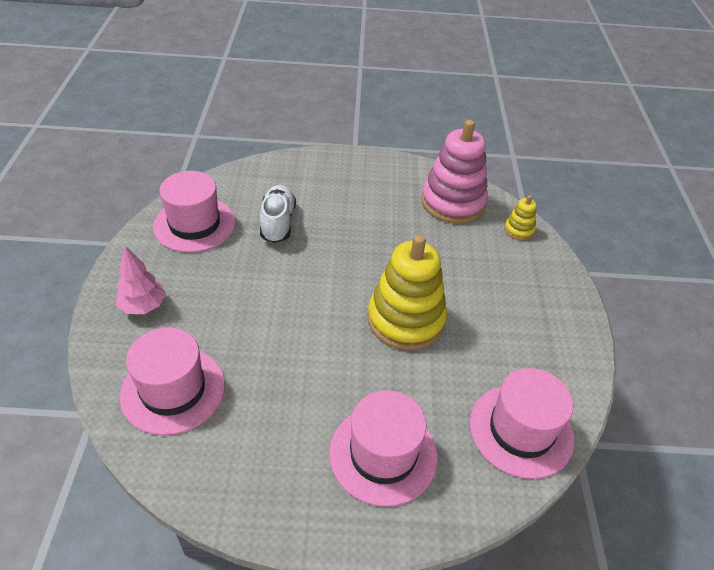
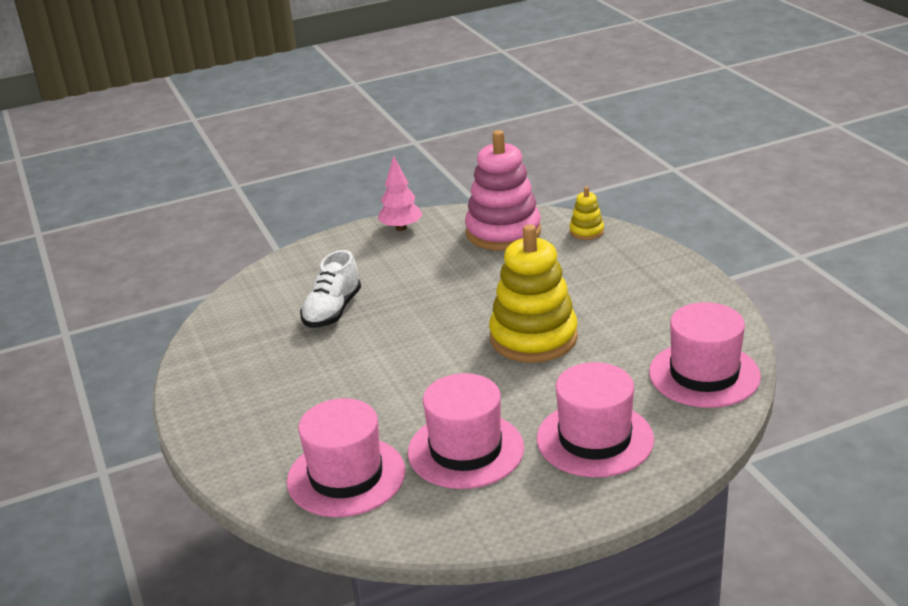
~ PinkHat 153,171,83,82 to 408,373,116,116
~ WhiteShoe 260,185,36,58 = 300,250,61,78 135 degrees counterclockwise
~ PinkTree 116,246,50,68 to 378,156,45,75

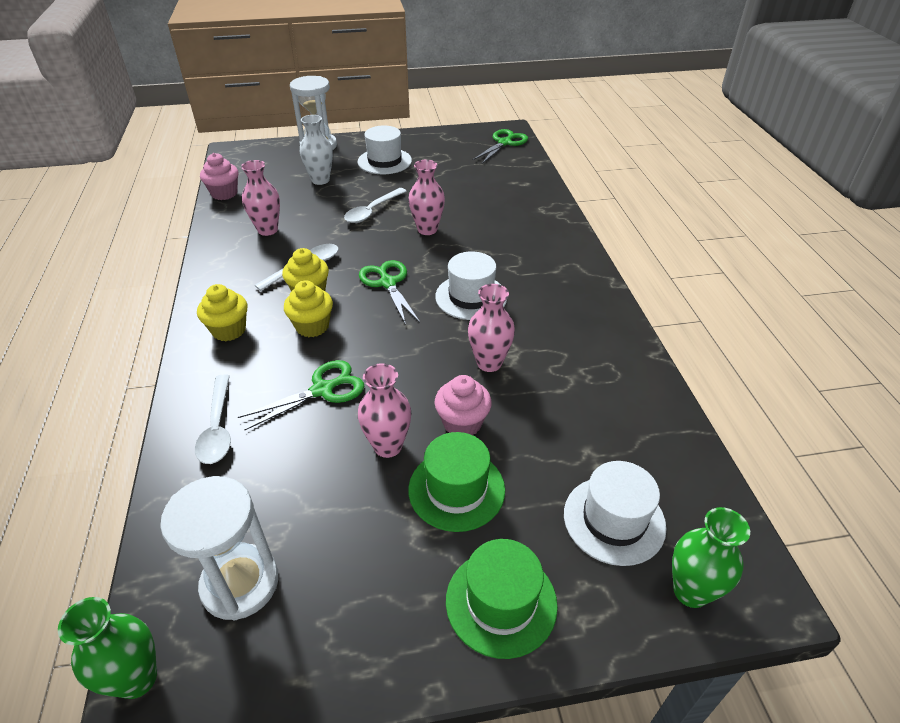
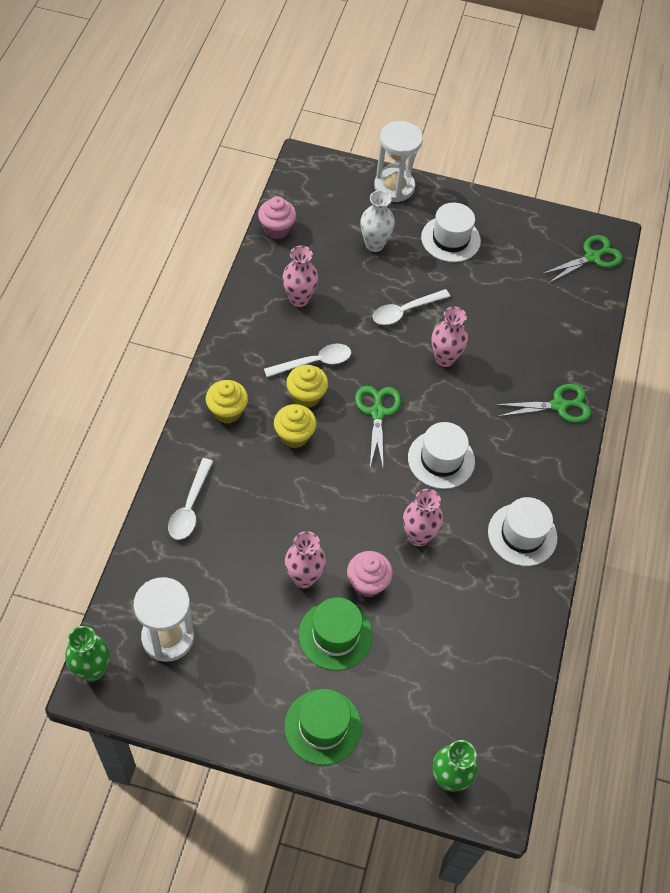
~ GreenScissors 238,360,126,70 to 495,384,96,39
~ WhiteHat 564,461,103,105 to 488,497,70,69

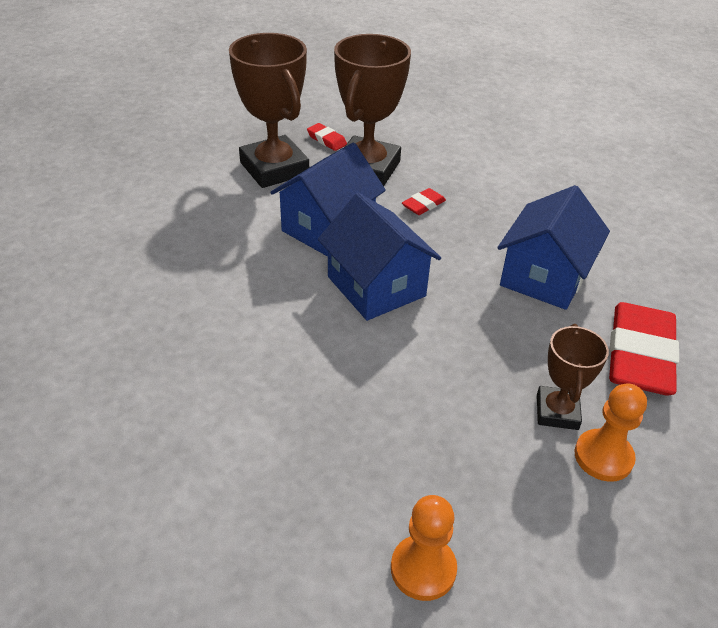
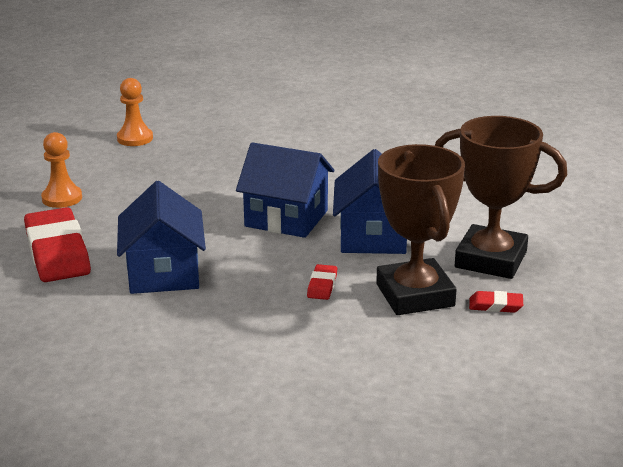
- BrownTrophy 537,324,72,106

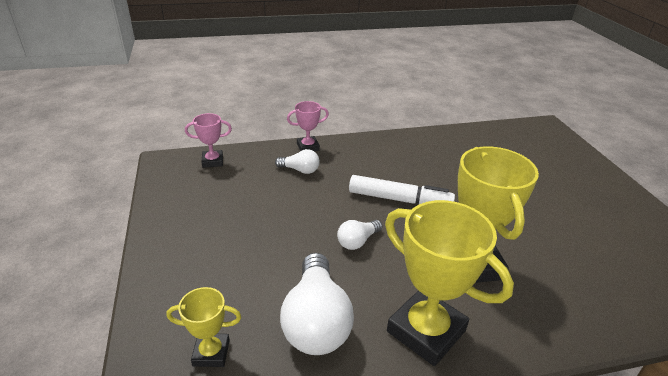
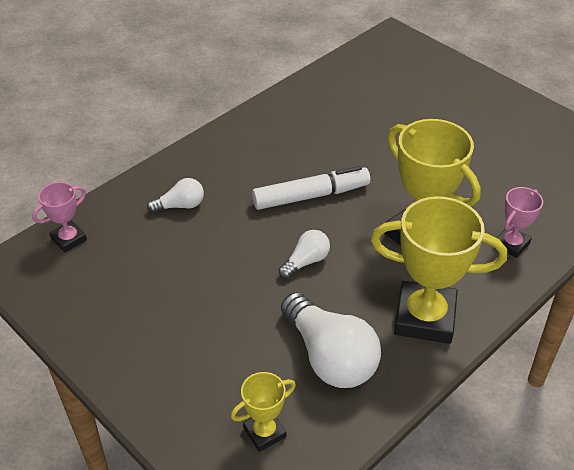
~ PinkTrophy 287,101,42,50 to 497,187,46,71
~ WhiteLightBulb 337,220,45,30 = 279,230,51,49 150 degrees counterclockwise

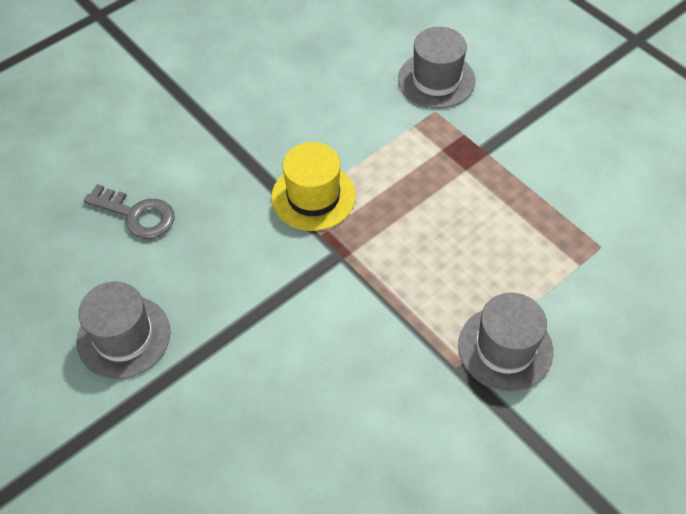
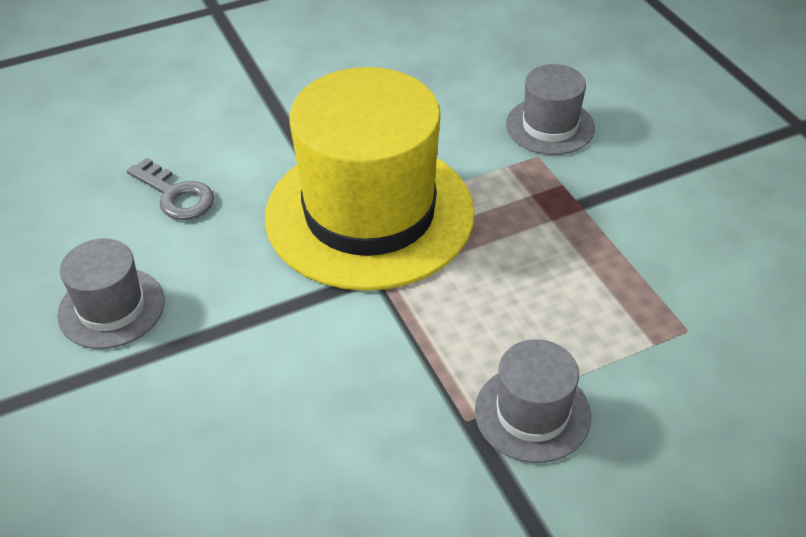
~ YellowHat 271,142,85,89 = 265,67,210,224 x2.16

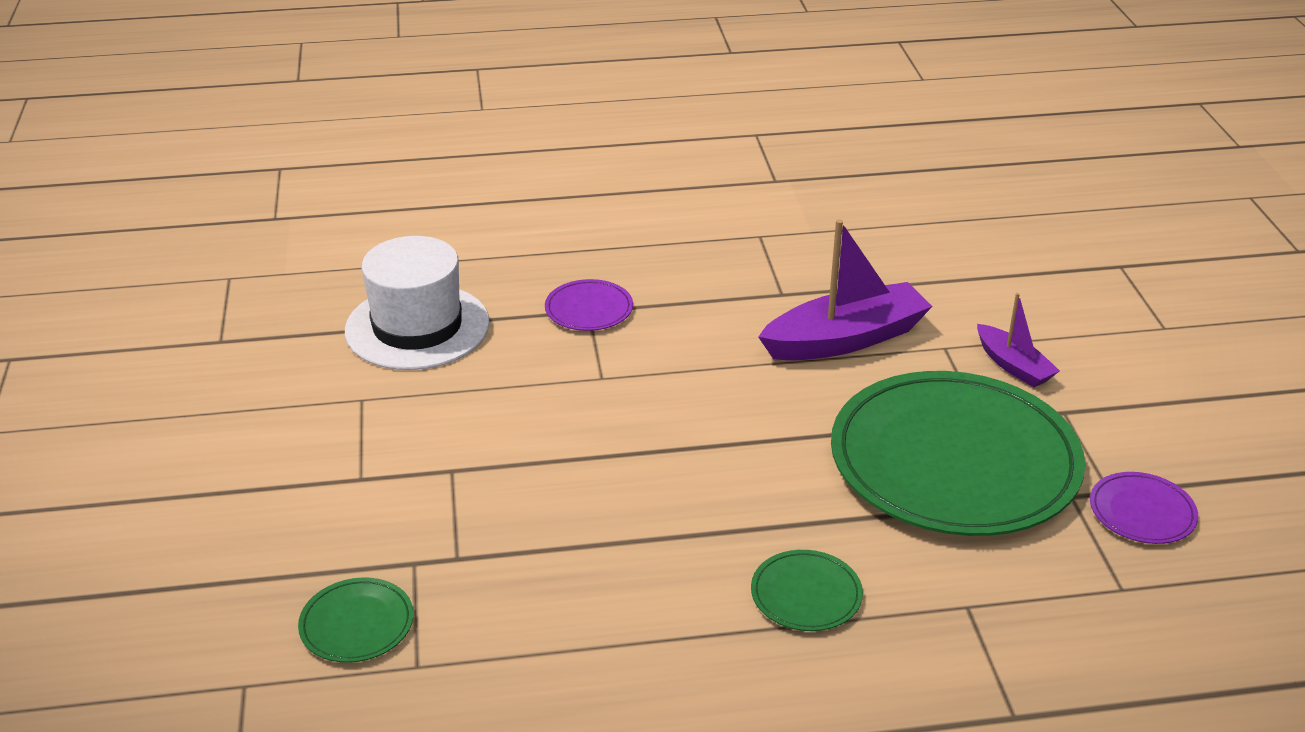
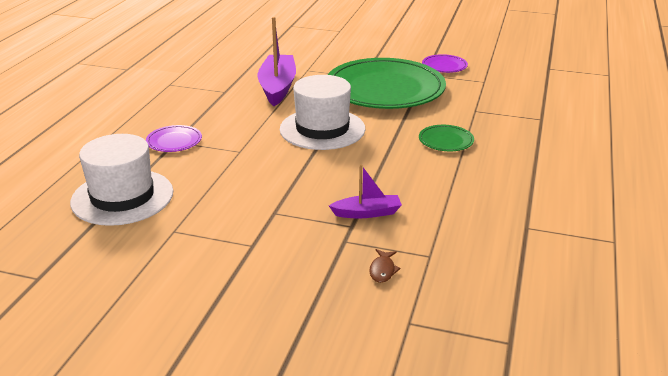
~ PurpleBoat 977,293,83,94 to 329,164,73,54
~ GreenPlate 298,577,116,86 to BrownFish 369,249,32,34
+ WhiteHat 280,75,85,75

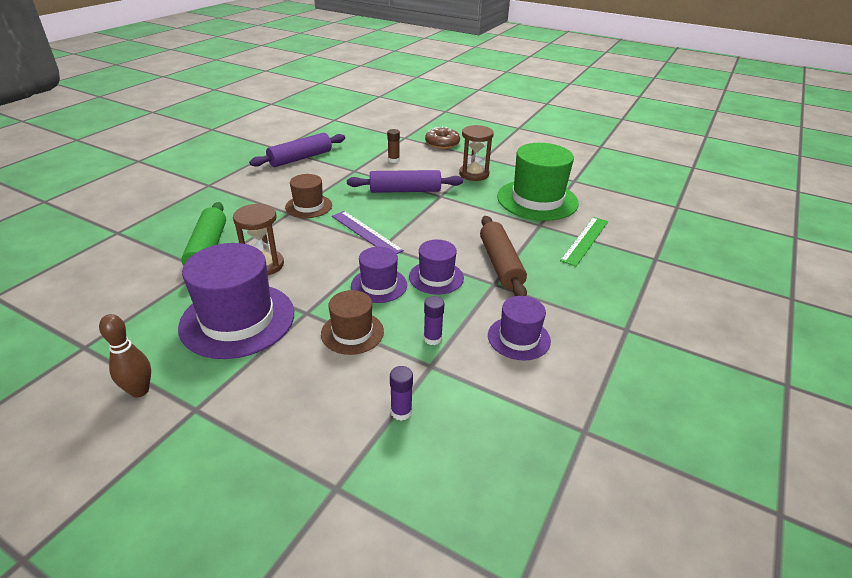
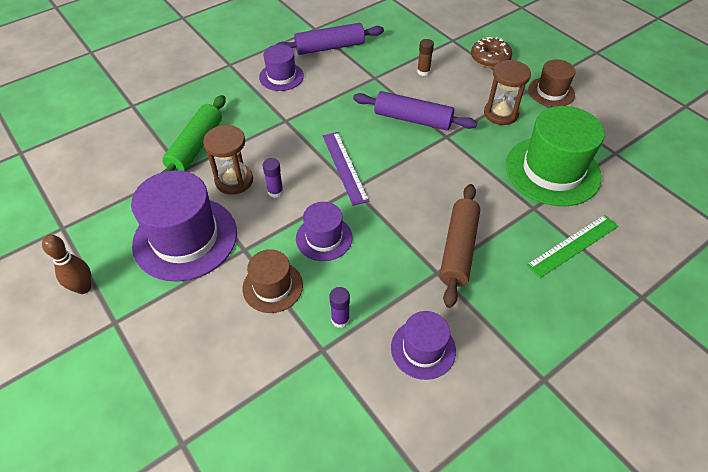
~ BrownHat 285,174,47,44 to 528,59,48,48
~ PurpleHat 409,240,55,55 to 259,44,45,47
~ PurpleGlueStick 390,366,23,55 to 263,158,20,40

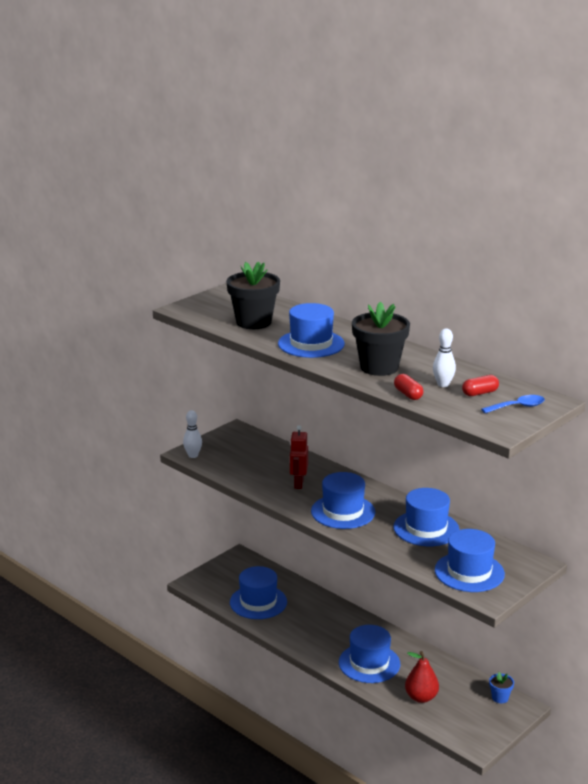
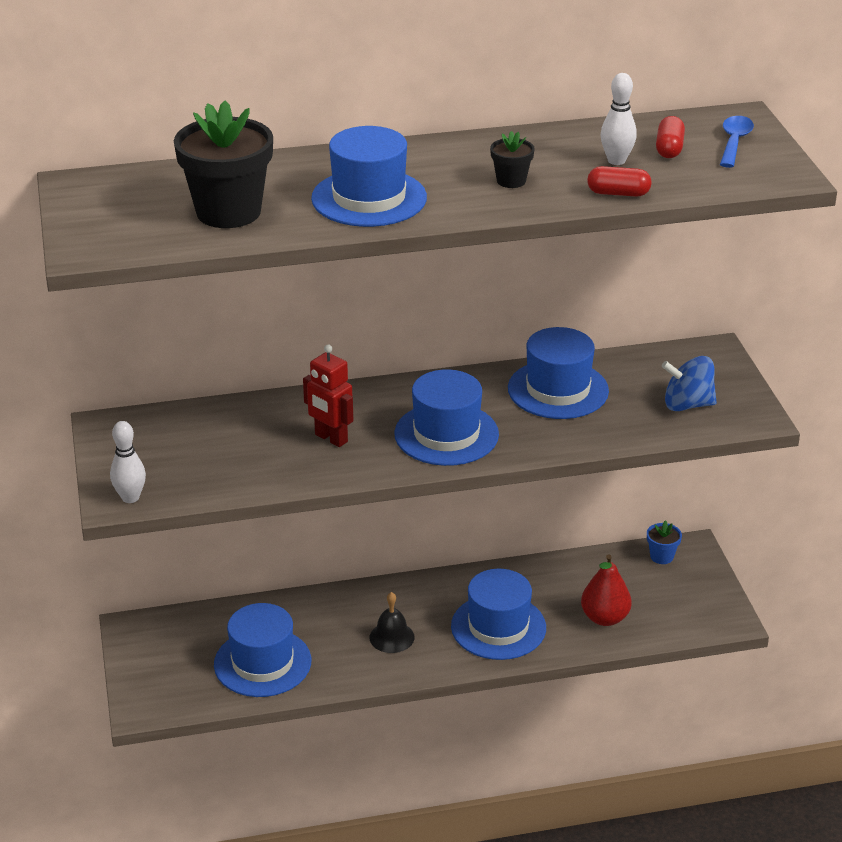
~ BlackFlowerPot 352,302,58,74 = 490,131,45,57 x0.47
~ BlueHat 435,529,70,63 to BlueSpinningTop 662,356,55,55
+ BlackBell 369,592,46,61

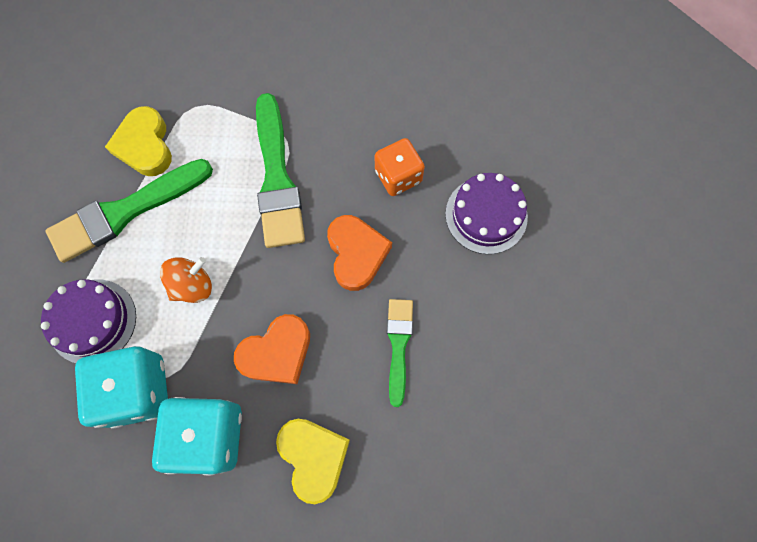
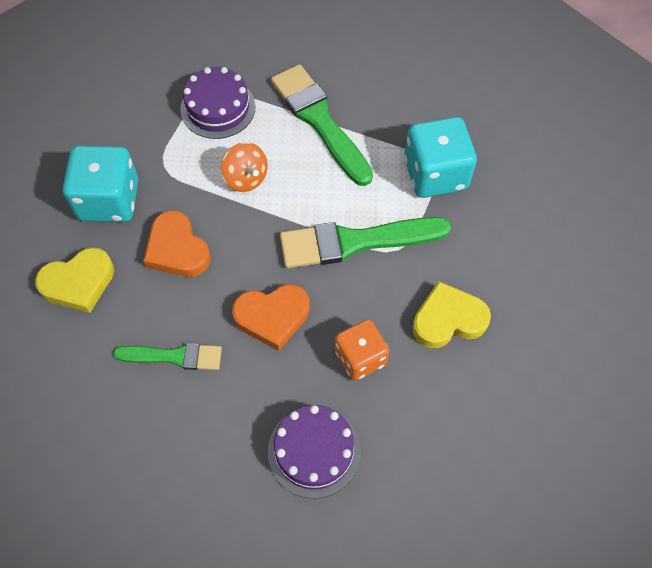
~ YellowHeart 105,106,67,70 to 412,281,79,67
~ TurquoiseDice 75,346,93,82 to 404,117,73,81

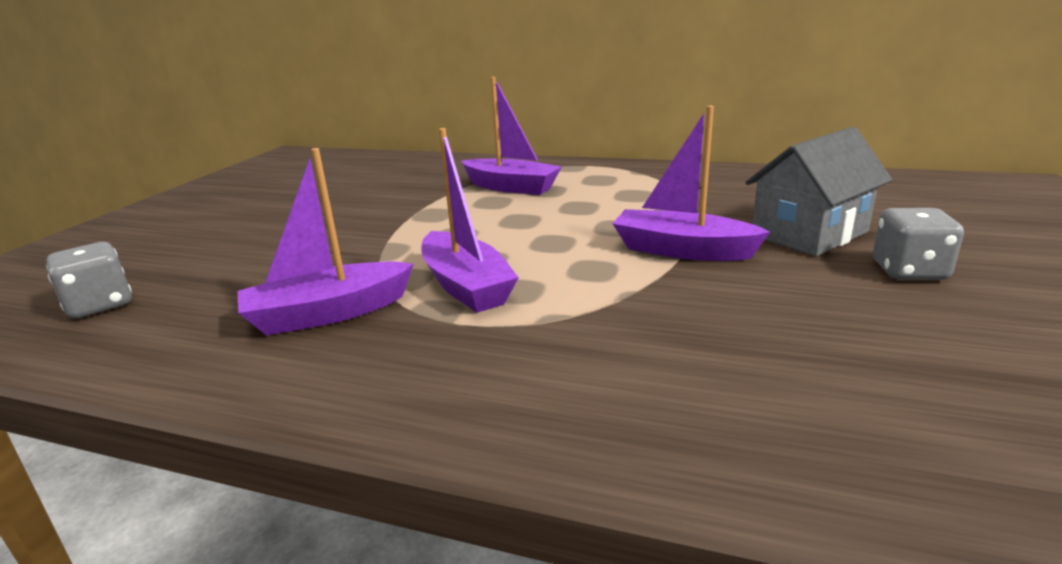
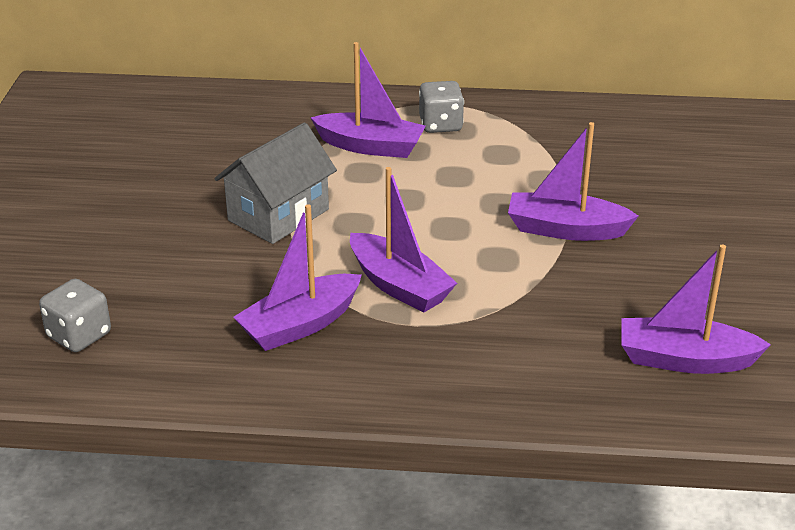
~ GreyHouse 745,127,147,129 to 214,122,123,122
~ GreyDice 873,208,91,72 to 419,81,45,52
+ PurpleBoat 622,245,149,129

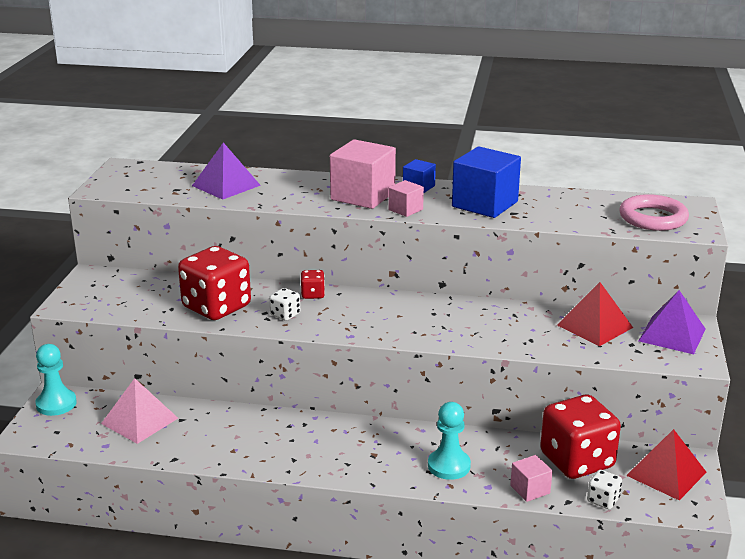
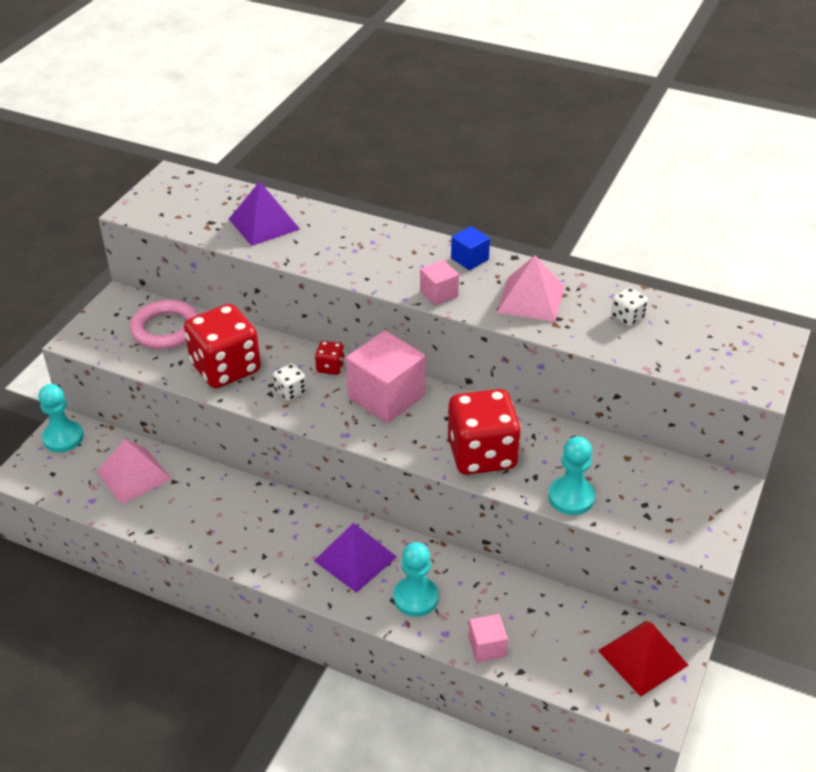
~ PinkCube 330,139,66,70 to 346,331,79,92
~ BlueCube 452,147,69,71 to PinkPyramid 497,255,67,67
~ PinkRing 619,194,70,37 to 130,300,68,49
- RedPyramid 557,282,76,64
~ PurplePyramid 639,290,66,64 to 314,523,83,70
~ RedDice 540,394,81,85 to 448,389,73,86
~ WhiteDice 587,470,35,39 to 611,287,37,39
+ TurquoisePawn 548,436,47,79

